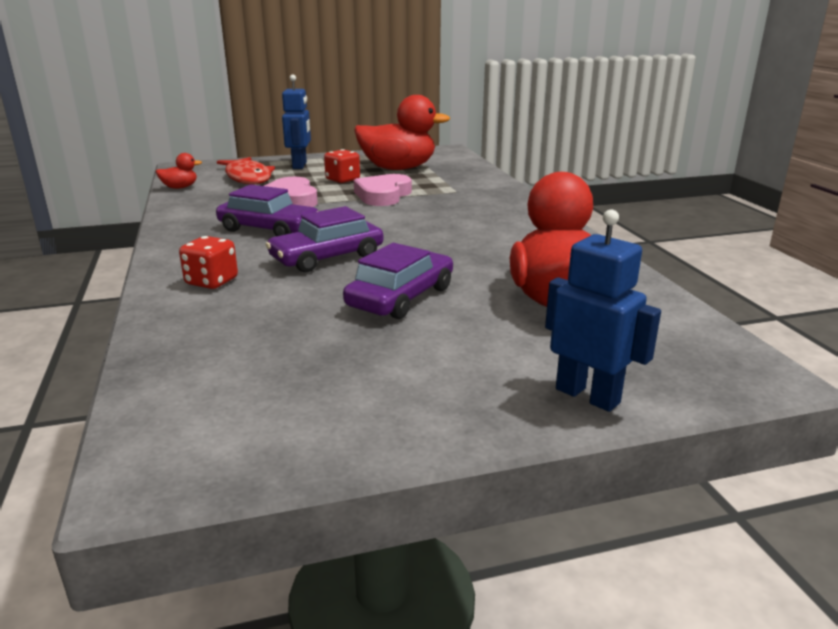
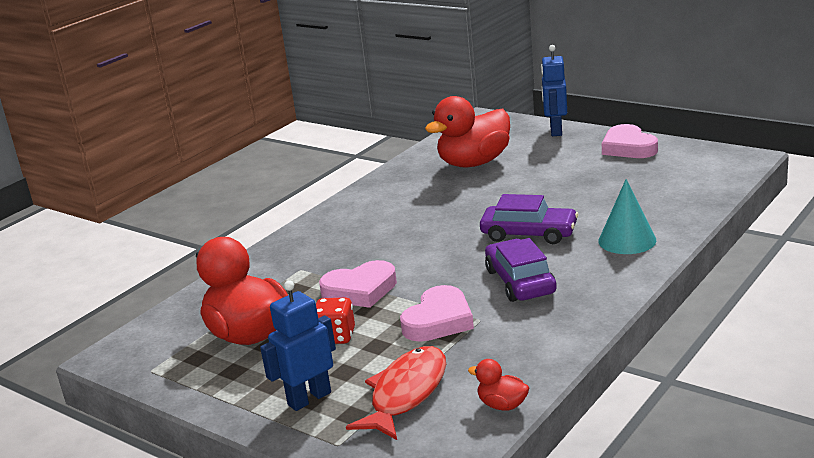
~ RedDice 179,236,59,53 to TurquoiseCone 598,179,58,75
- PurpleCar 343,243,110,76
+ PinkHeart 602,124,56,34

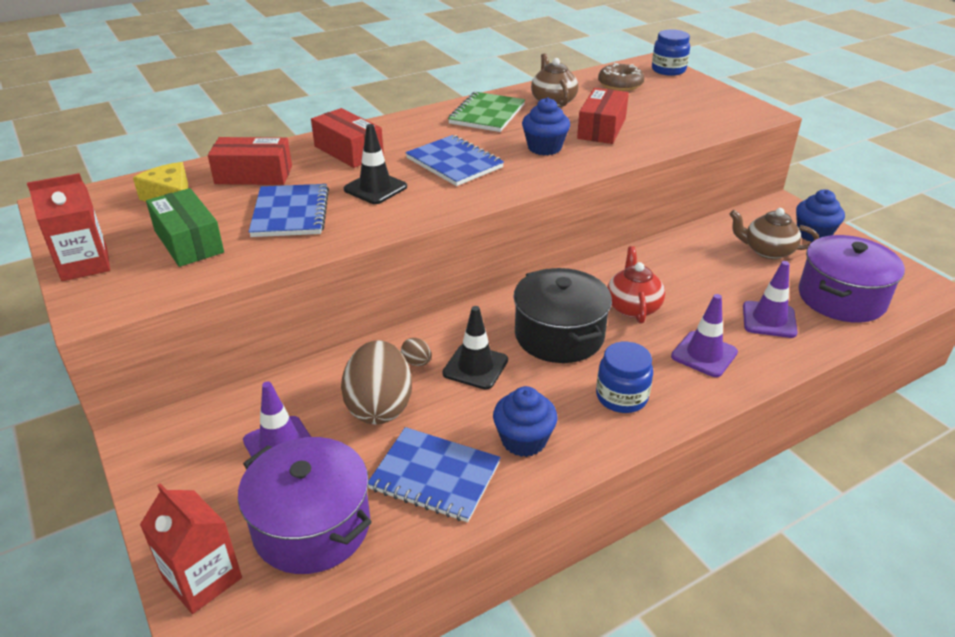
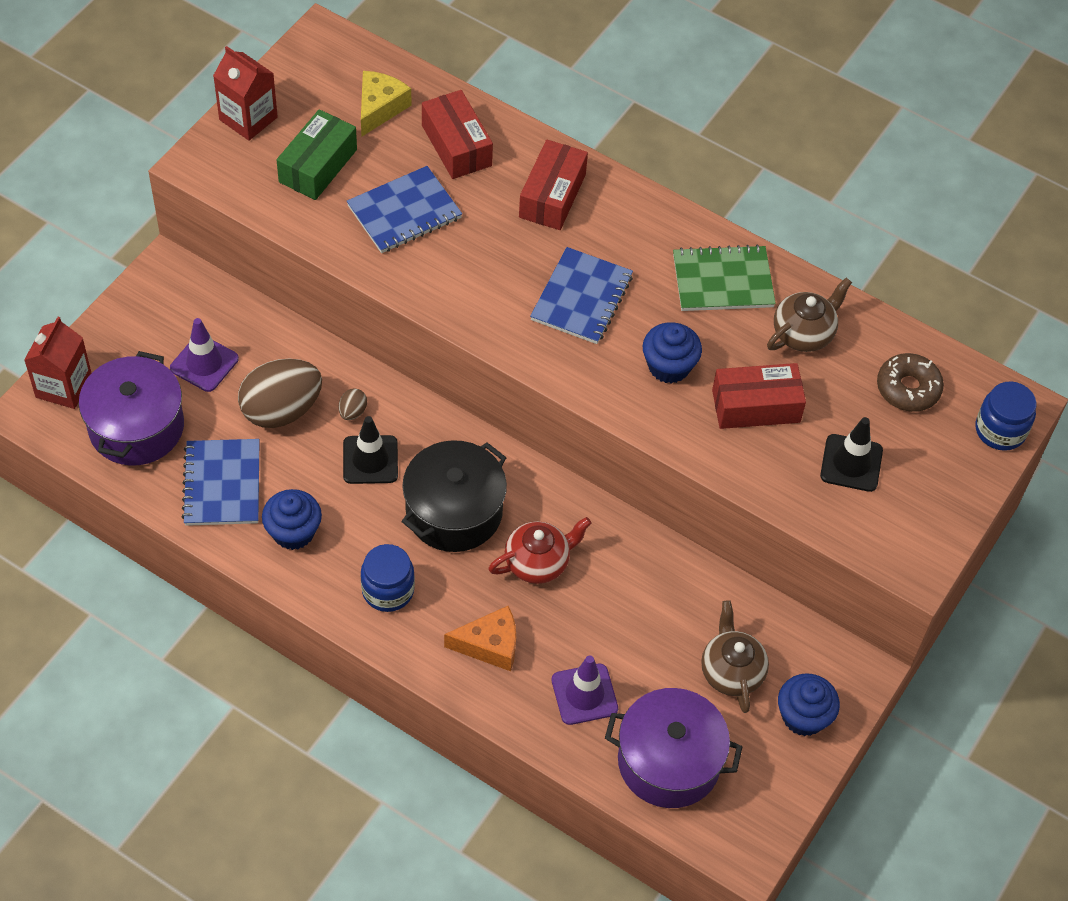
~ BlackTrafficCone 344,124,63,80 to 820,417,63,75
~ PurpleTrafficCone 671,294,67,83 to OrangeCheese 444,606,72,65

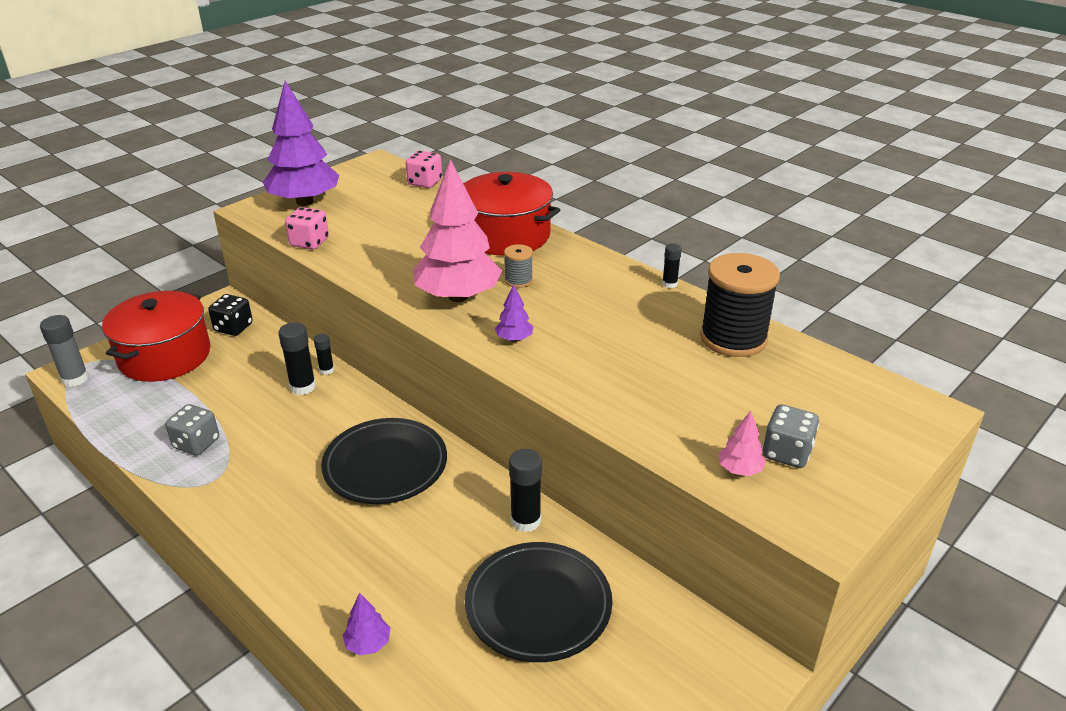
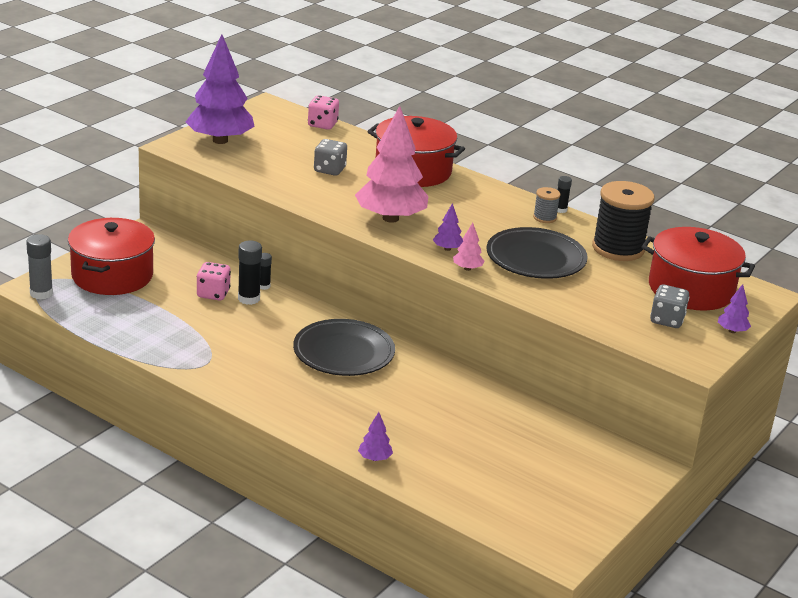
~ PinkDice 285,207,44,42 to 197,262,34,39
~ GreySpool 504,244,29,44 to 533,187,27,36
- BlackDice 208,294,45,42
~ GreyDice 165,404,54,52 to 314,139,33,37
~ PinkTree 718,411,48,65 to 453,223,31,48
- BlackGlueStick 509,449,33,83
~ BlackPlate 465,542,147,120 to 487,227,101,52
+ RedPot 641,227,114,84
+ PurpleTree 718,284,33,49

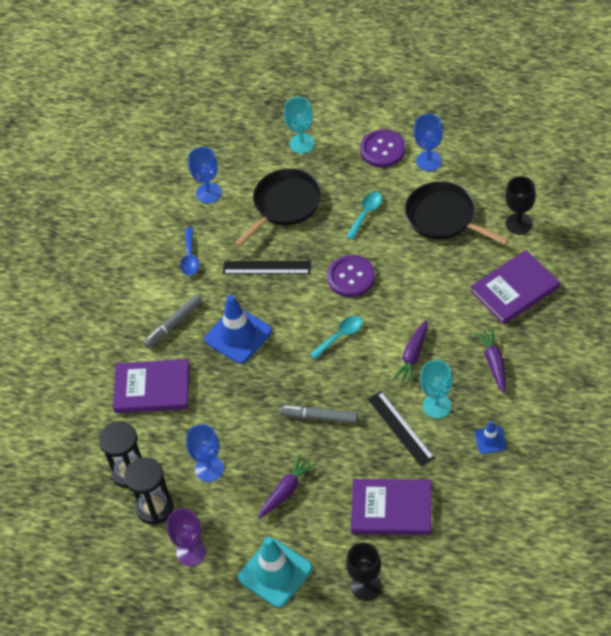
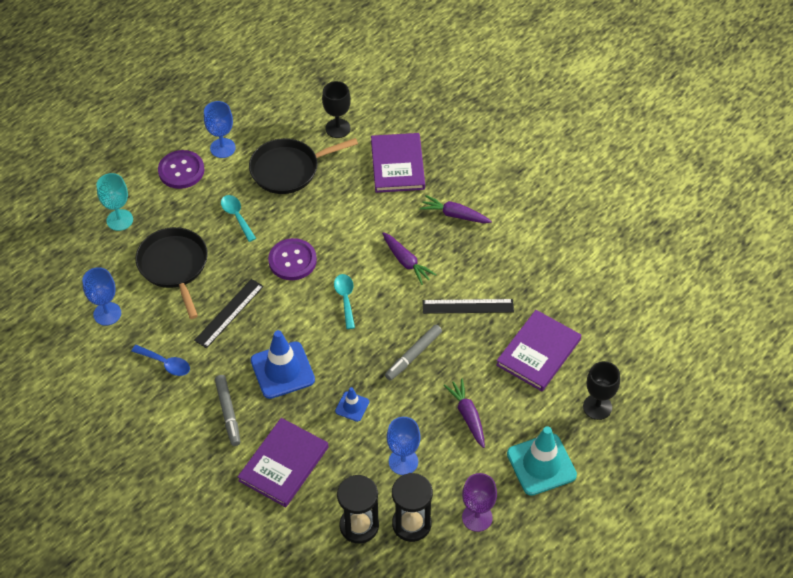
- TurquoiseGoblet 420,360,33,59
~ BlueTrafficCone 475,421,32,33 to 335,387,34,35

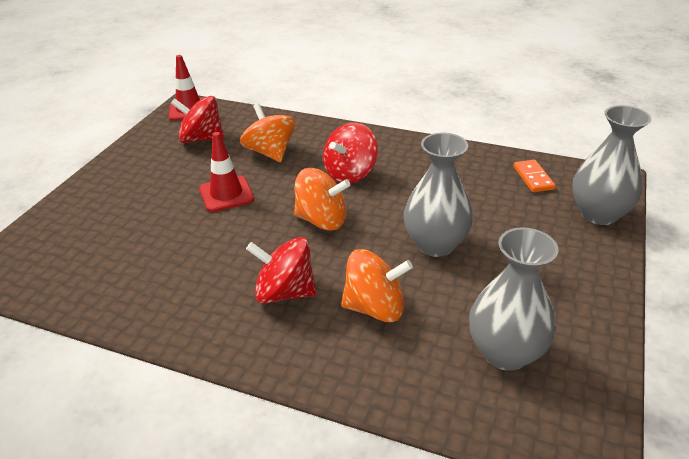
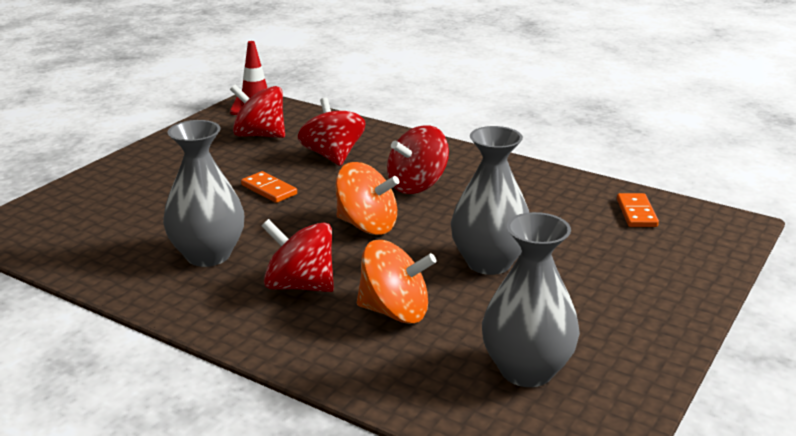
~ OrangeSpinningTop 240,103,56,59 to RedSpinningTop 298,98,68,68
~ GreyVase 572,105,80,120 to 163,120,81,147
~ RedTrafficCone 199,132,55,80 to OrangeDomino 241,171,56,32

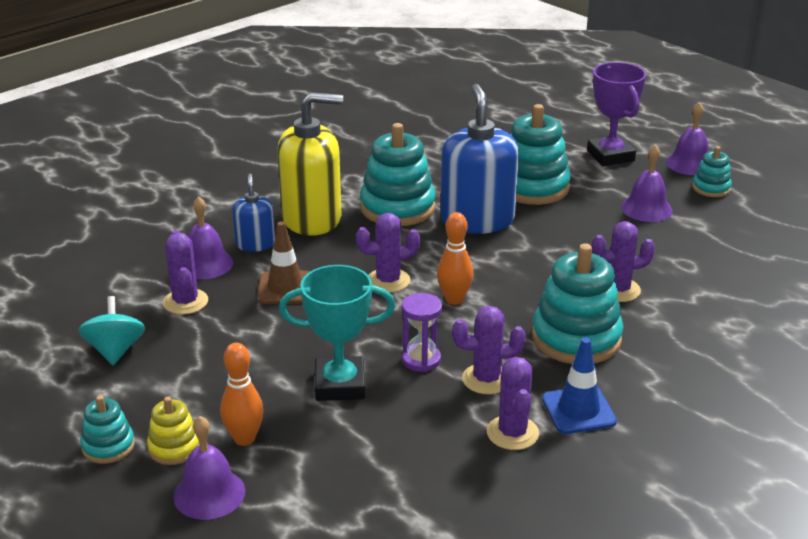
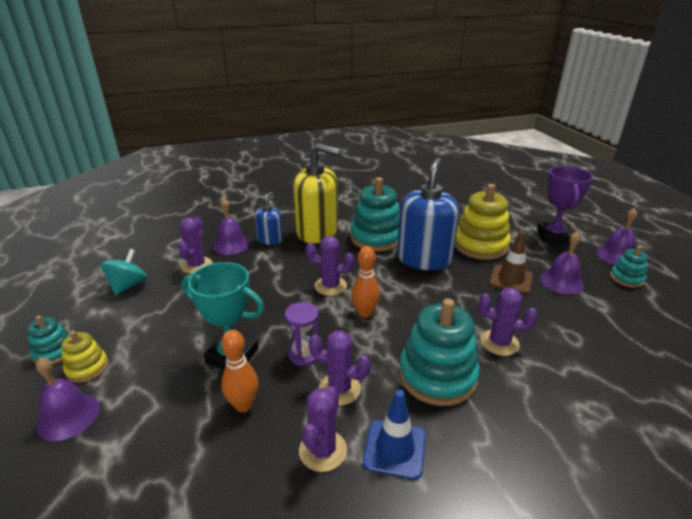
~ TurquoiseStackingToy 511,104,60,101 to YellowStackingToy 455,184,56,76
~ BrownTrafficCone 257,221,53,83 to 489,231,44,63
~ OrangeBowlingPin 220,342,44,104 to 221,330,38,82

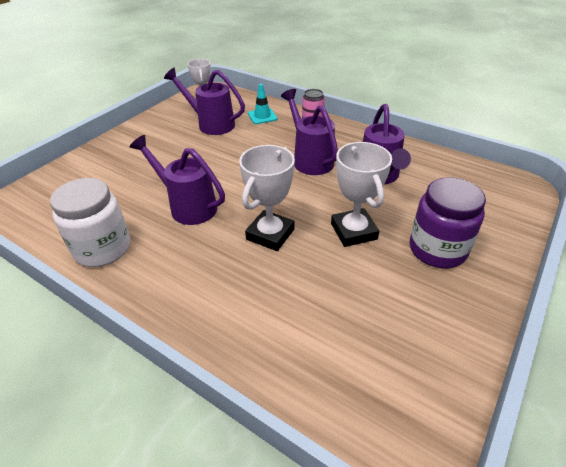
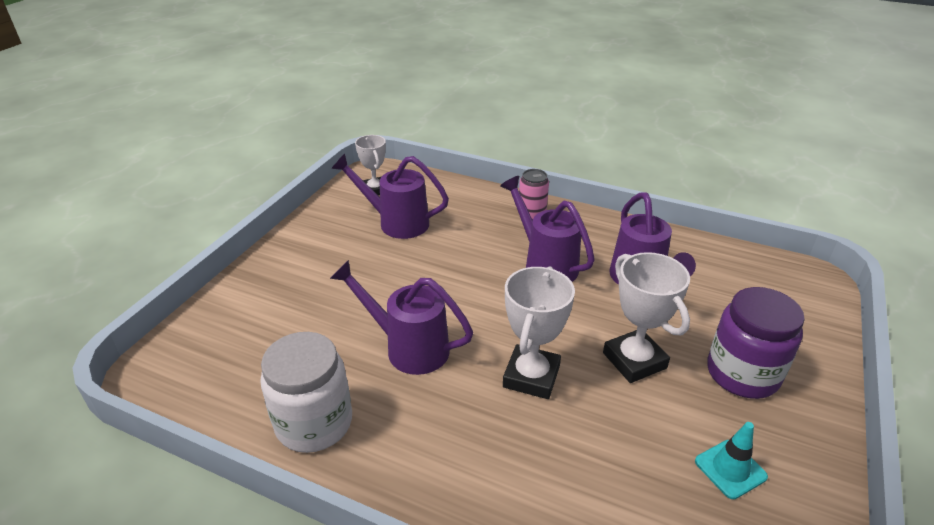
~ TurquoiseTrafficCone 248,84,29,40 to 695,422,73,77

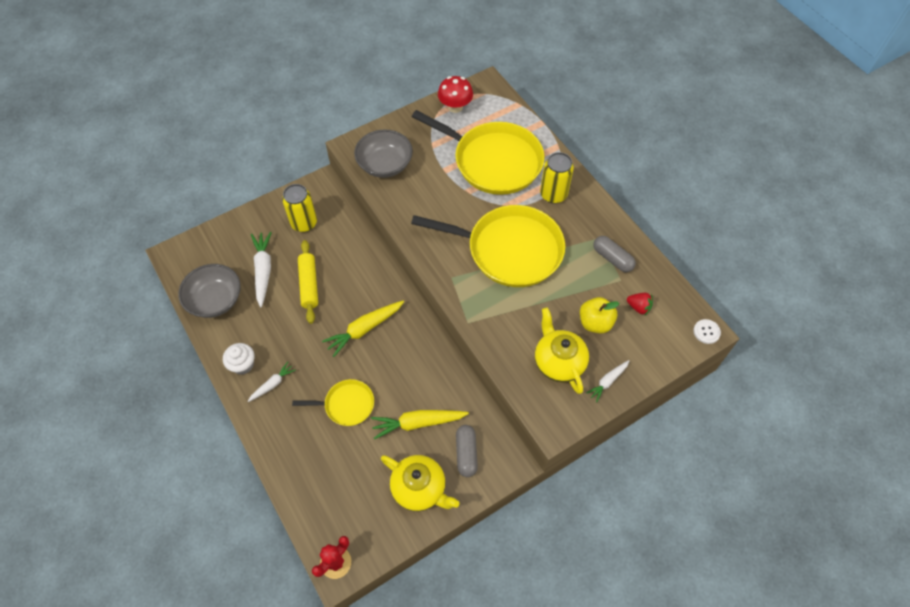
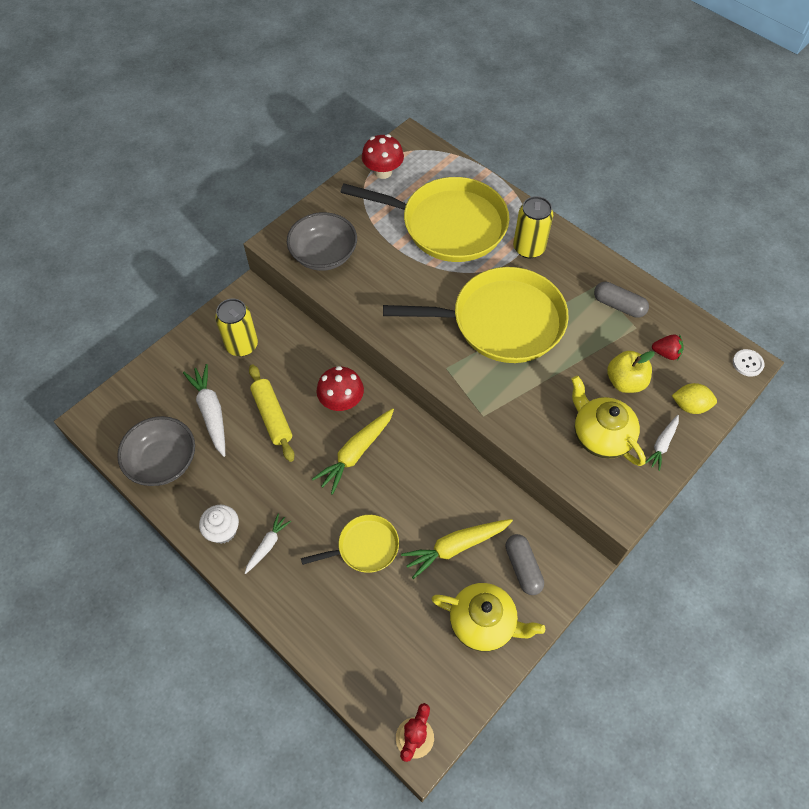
+ RedMushroom 317,366,47,45
+ YellowLemon 672,383,45,31

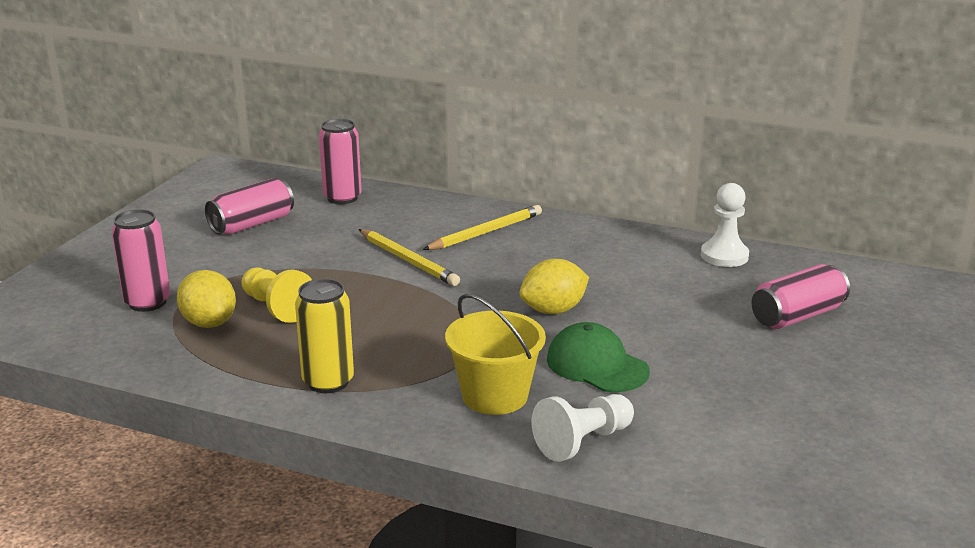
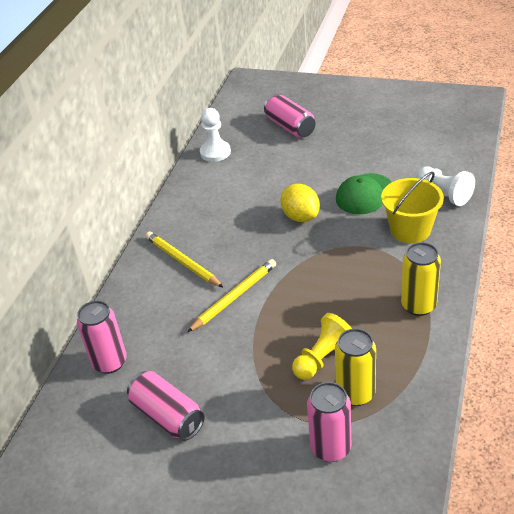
~ YellowLemon 177,270,59,58 to YellowCan 335,329,41,77

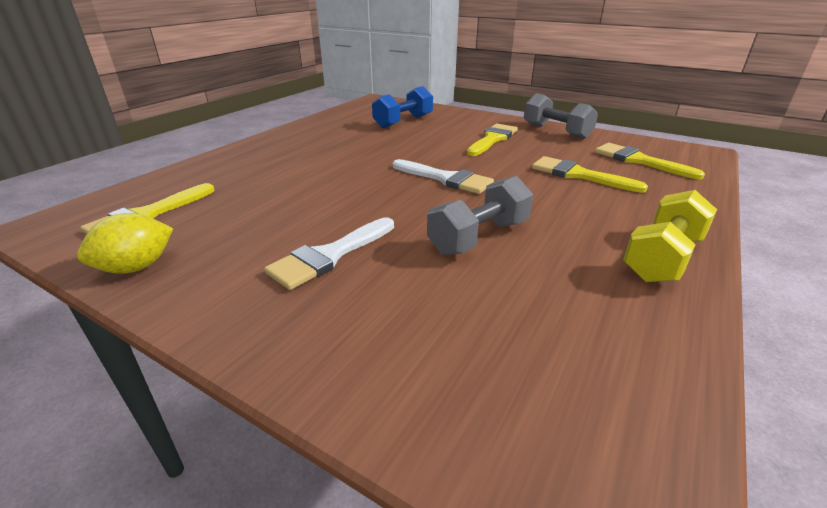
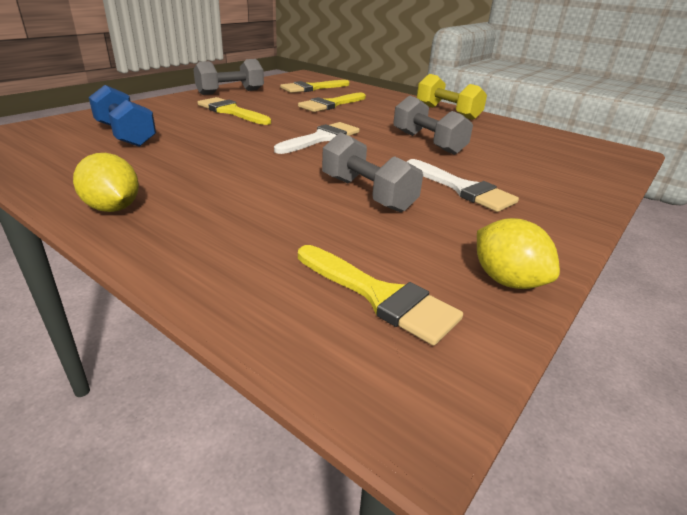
+ GreyDumbbell 322,132,101,80
+ YellowLemon 73,153,66,59

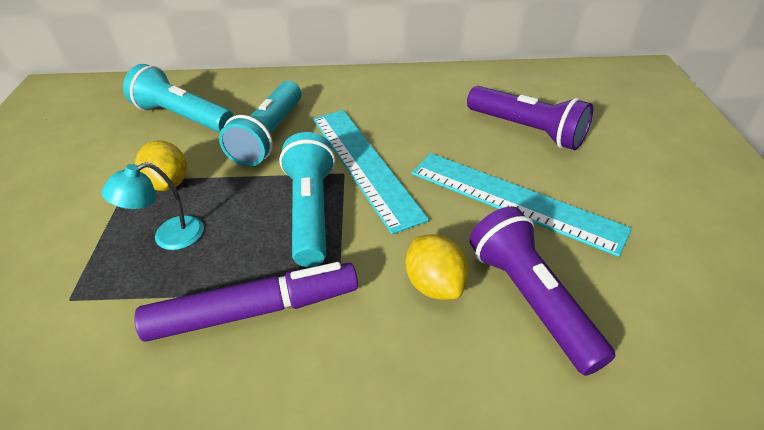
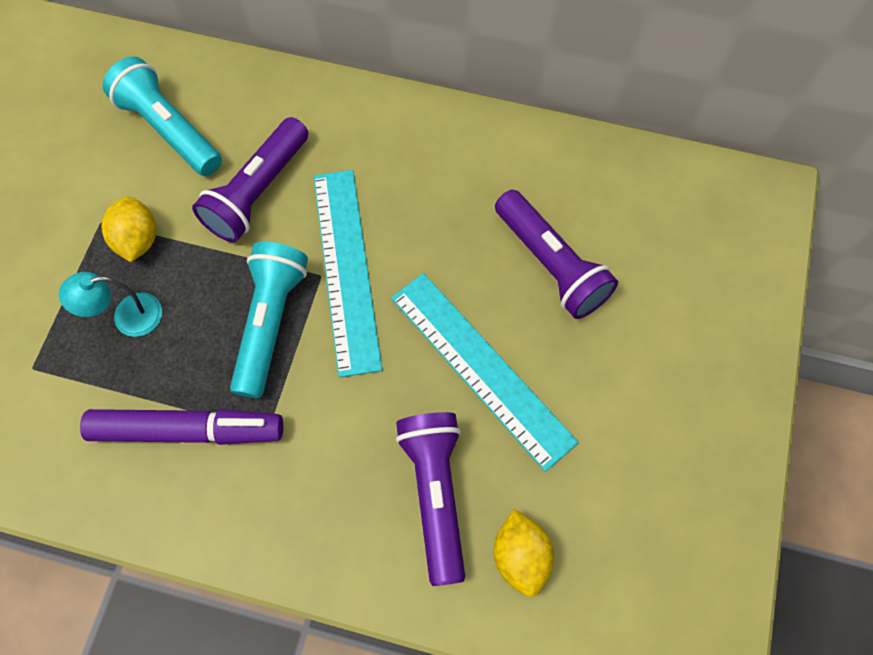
~ TurquoiseFlashlight 219,81,82,86 to PurpleFlashlight 192,117,116,125
~ YellowLemon 406,234,62,66 to 494,509,60,88

